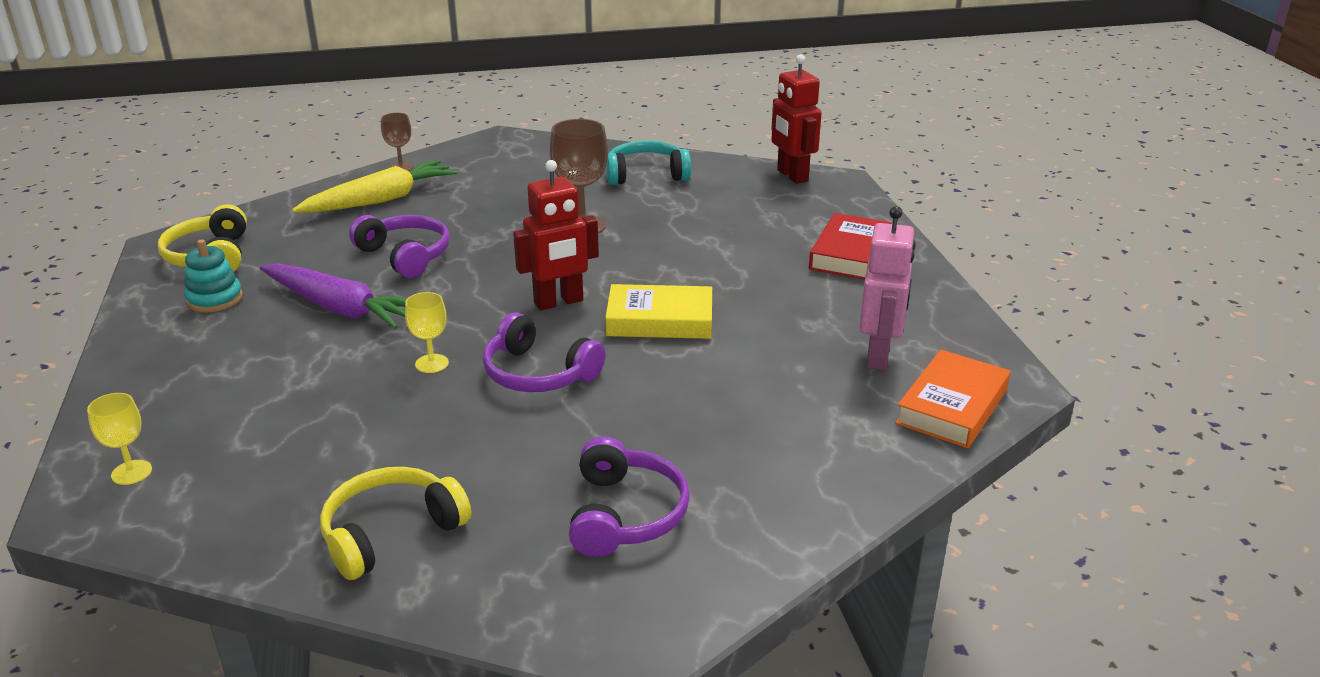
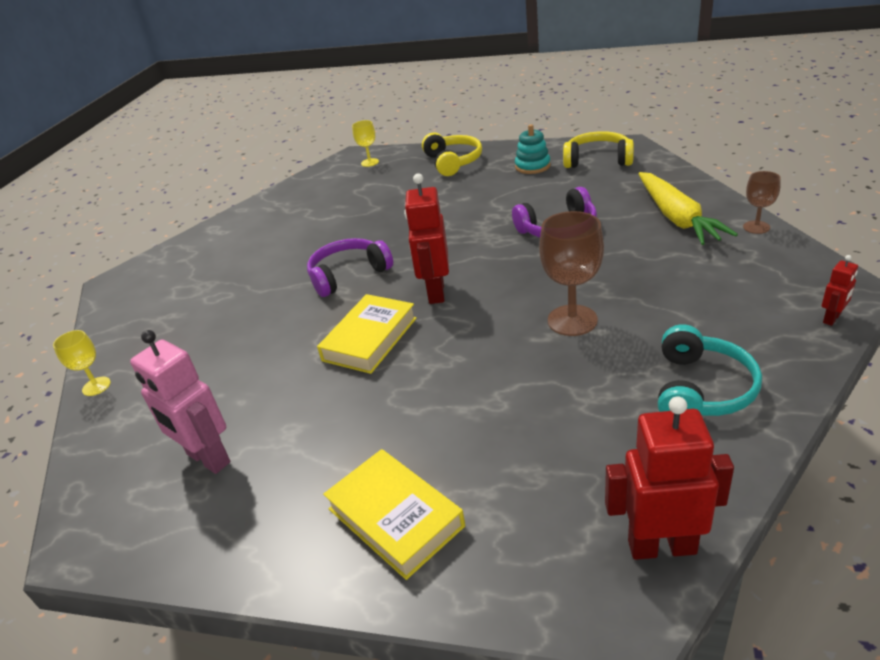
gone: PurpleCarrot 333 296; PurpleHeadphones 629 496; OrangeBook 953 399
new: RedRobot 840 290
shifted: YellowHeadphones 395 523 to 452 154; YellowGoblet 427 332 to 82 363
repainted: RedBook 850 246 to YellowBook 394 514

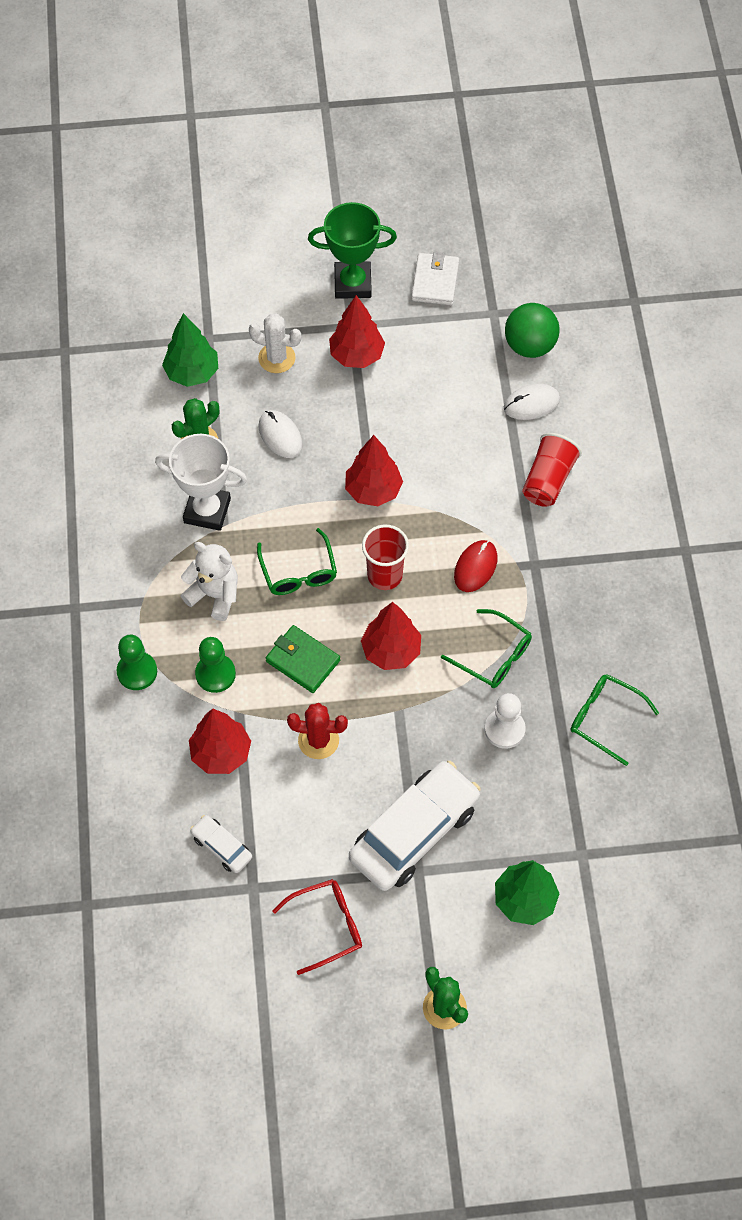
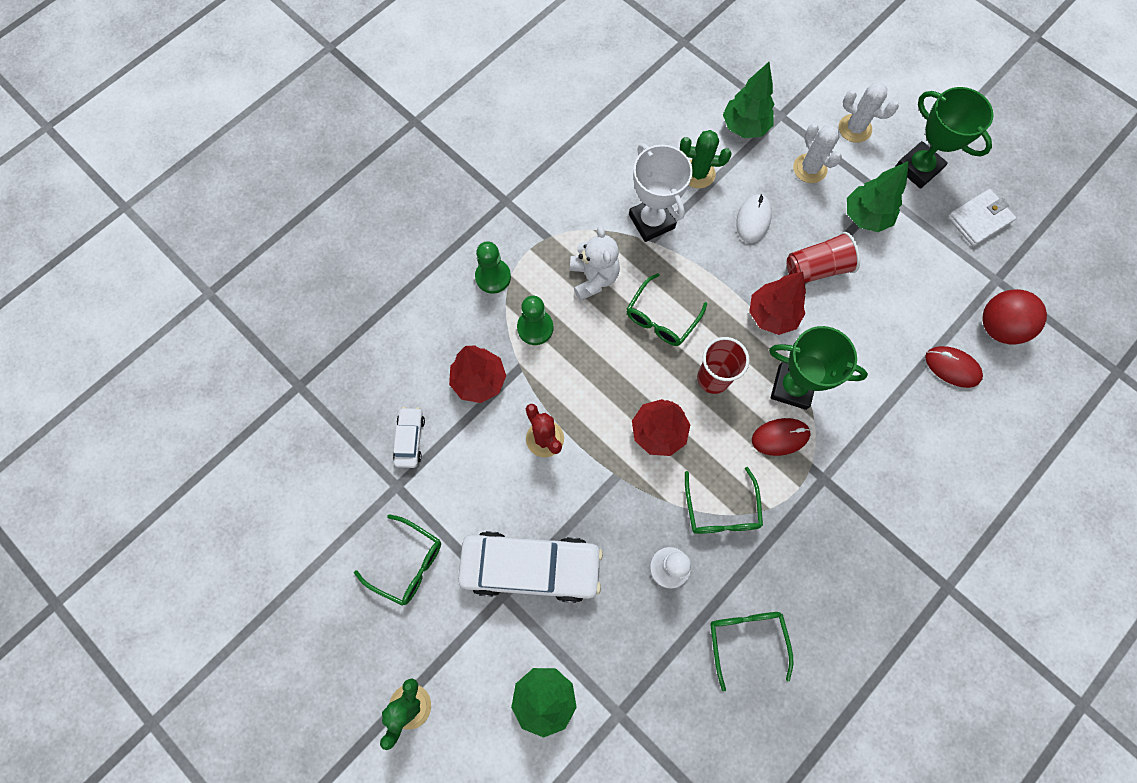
gone: GreenWallet 303 659
new: GreenTrophy 818 368; WhiteCactus 869 112
shifted: RedCup 552 470 to 823 257
repainted: RedGlasses 317 927 to GreenGlasses 397 560; RedTree 357 331 to GreenTree 878 196; WhiteMouse 532 402 to RedMouse 954 367; GreenBall 532 330 to RedBall 1014 317

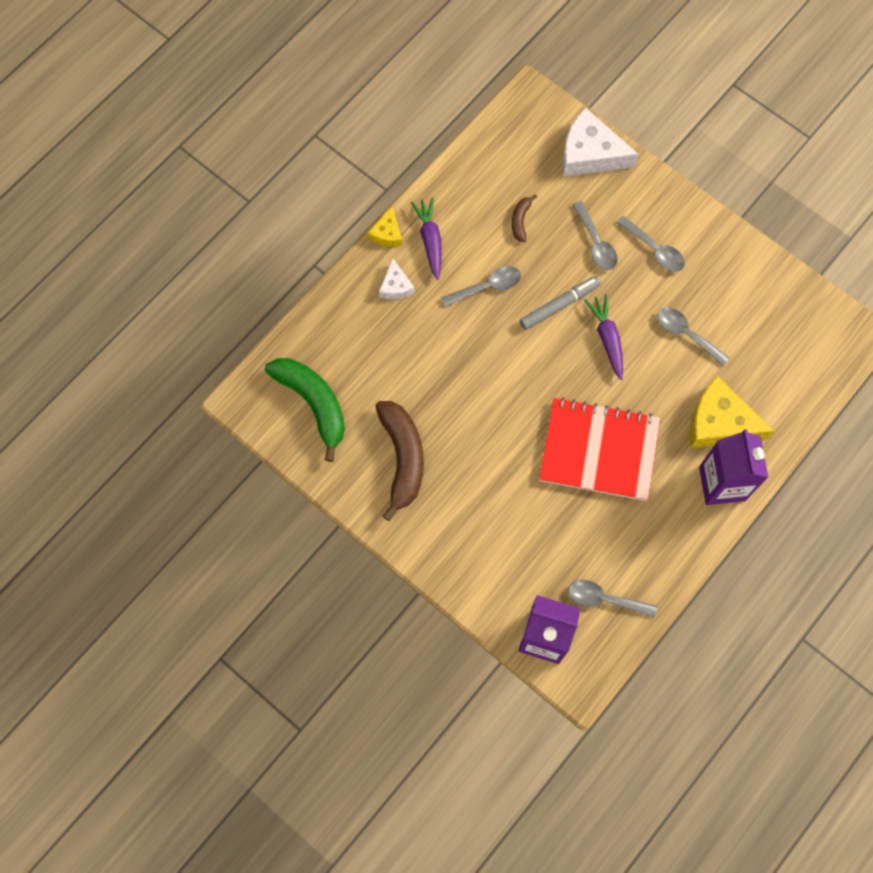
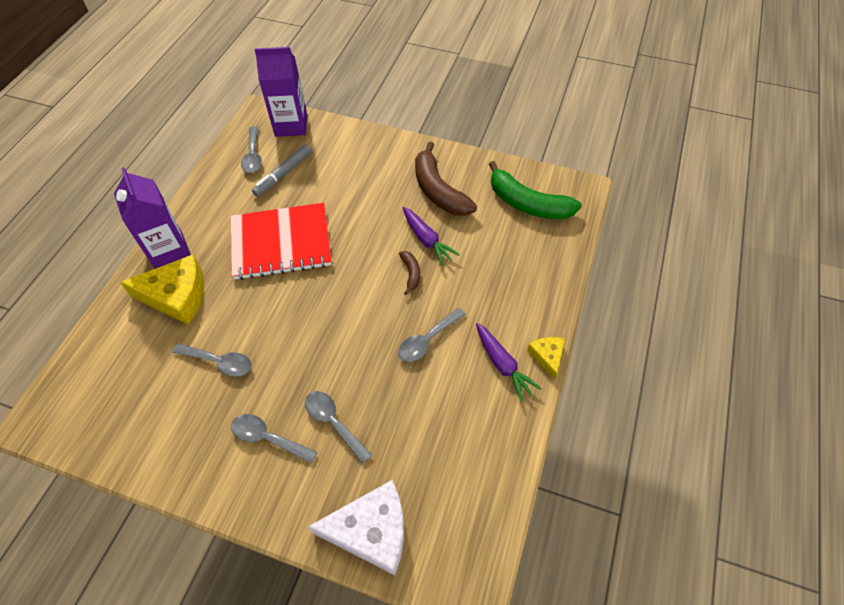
gone: WhiteCheese 397 279
shifted: BrownBanana 524 218 to 409 273; GreyMarker 560 303 to 282 171; PurpleCarrot 603 337 to 431 236
rotated: GreySpoon 612 598 = 251 149 90 degrees clockwise

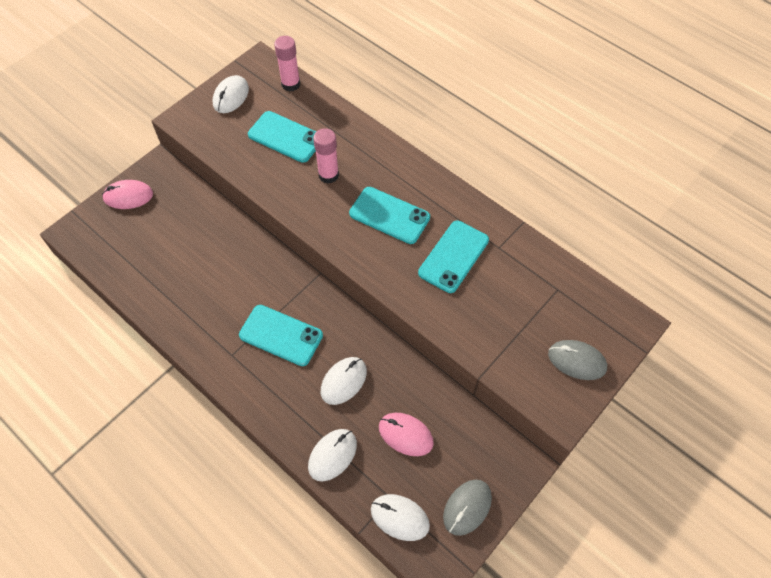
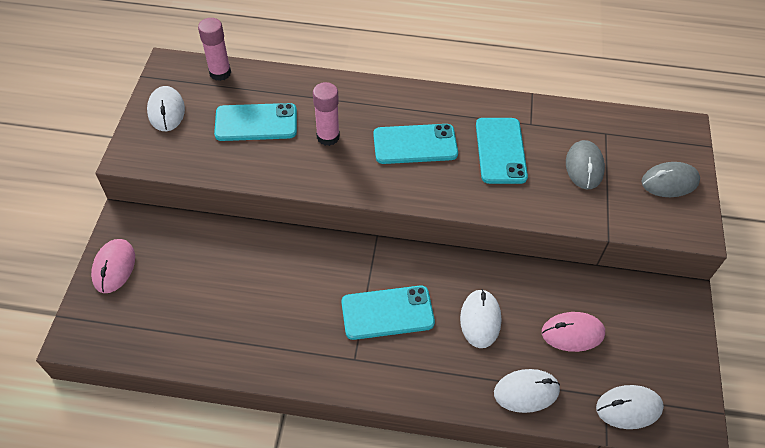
shifted: GreyMouse 467 508 to 585 164
rotated: PinkMouse 127 194 = 113 266 45 degrees counterclockwise; WhiteMouse 332 455 = 527 391 75 degrees clockwise

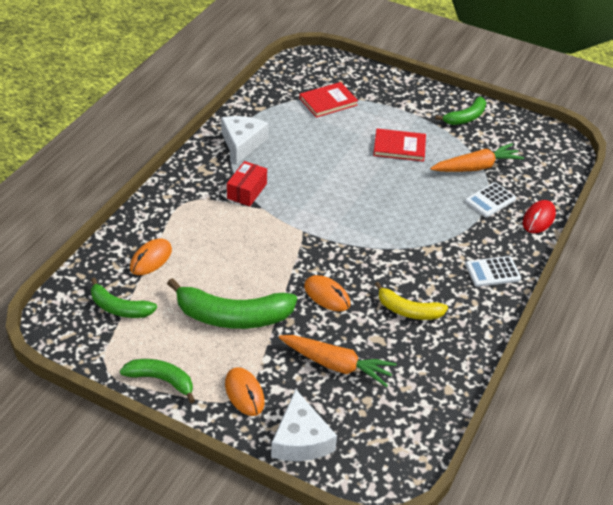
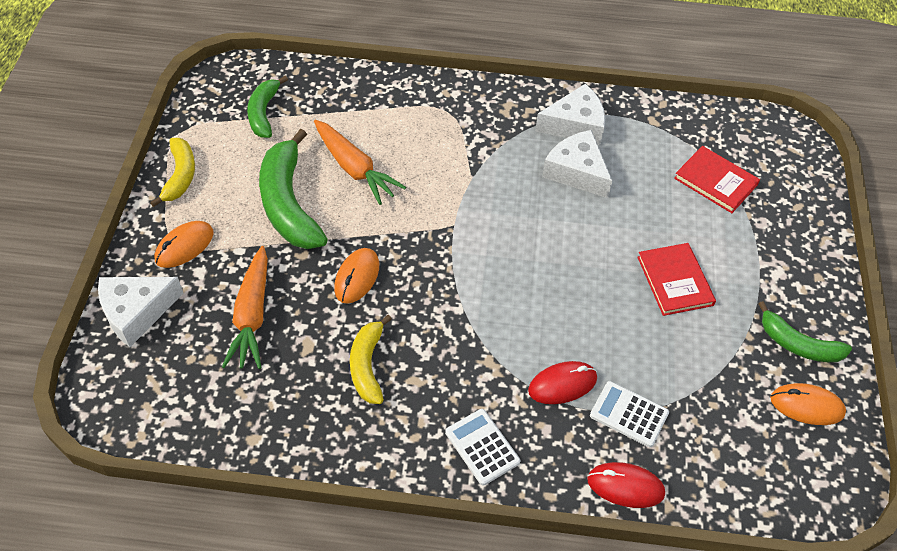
gone: RedBox 247 183
new: RedMouse 562 382; WhiteCheese 577 164
shifted: OrangeMouse 151 257 to 808 404; OrangeCarrot 477 157 to 360 162
repainted: GreenBanana 157 381 to YellowBanana 172 172

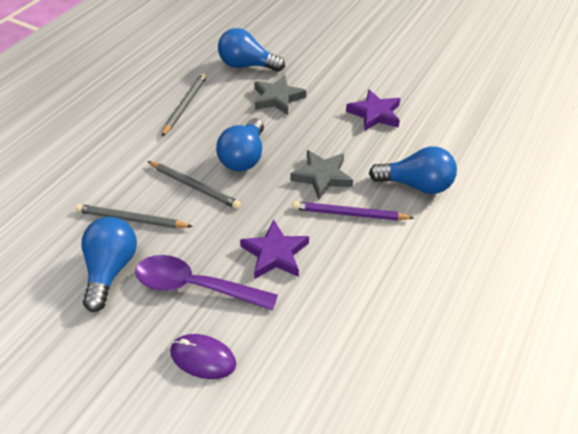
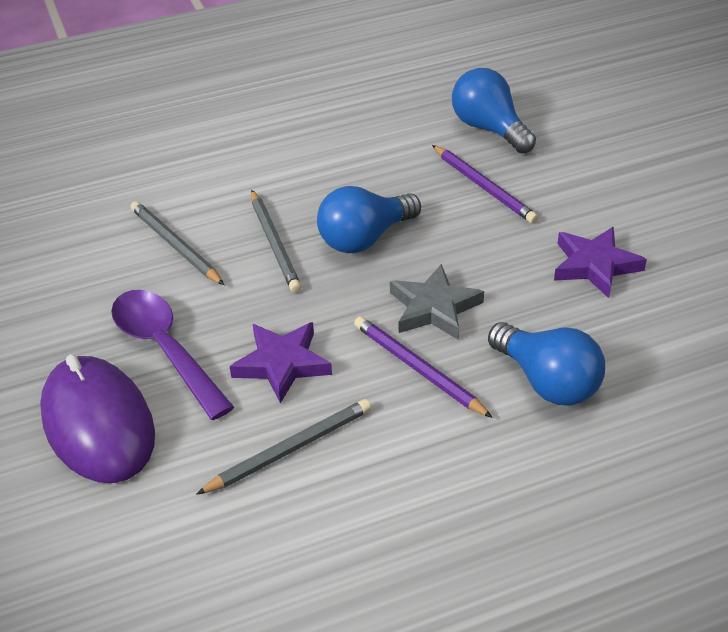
gone: BlueLightBulb 109 264
shifted: GreyPencil 184 105 to 284 447
swapped: GreyStar 280 95 to PurplePencil 485 184
scaled: PurpleMouse 203 356 = 97 418 x1.82

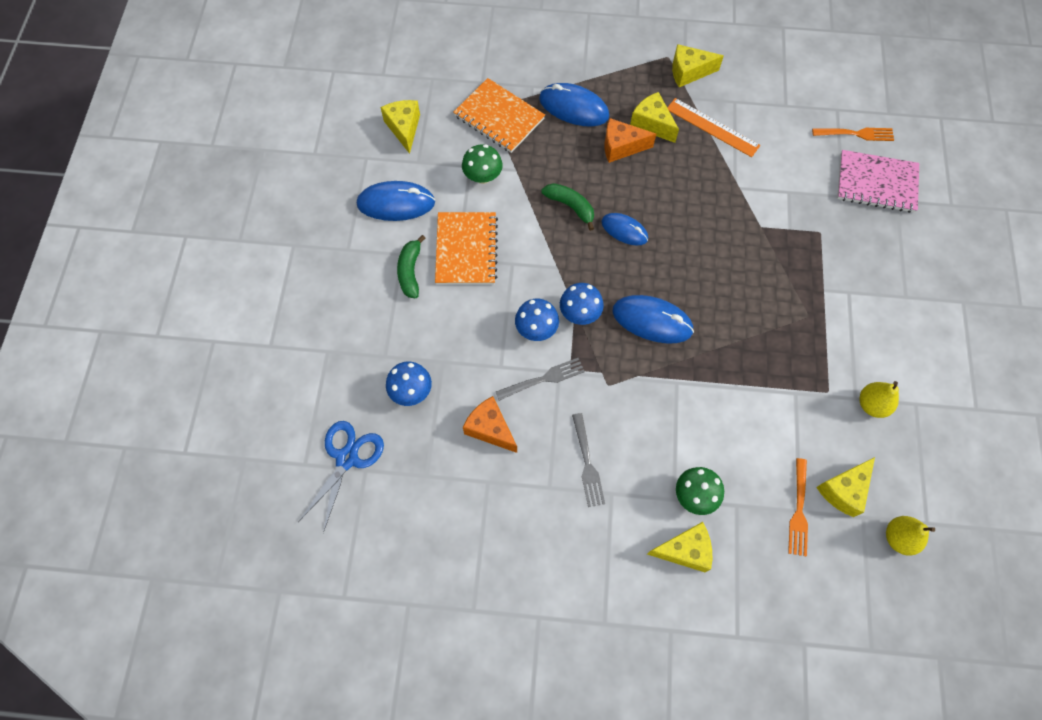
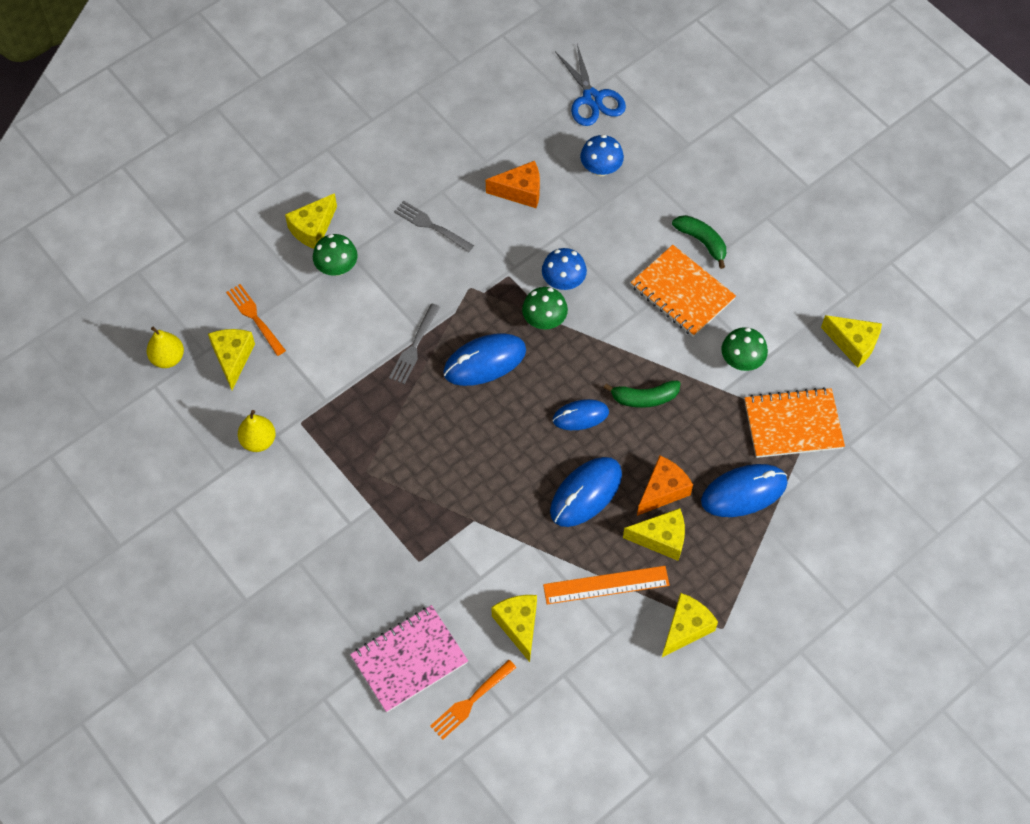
new: YellowCheese 514 628
shifted: BlueMouse 396 201 to 586 492; GreyFork 540 379 to 414 344
repainted: BlueMushroom 582 304 to GreenMushroom 545 308

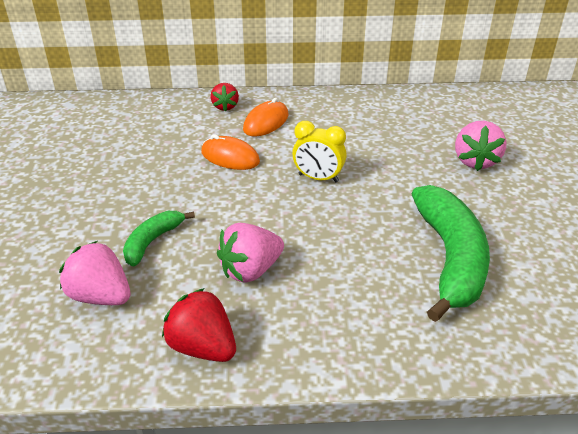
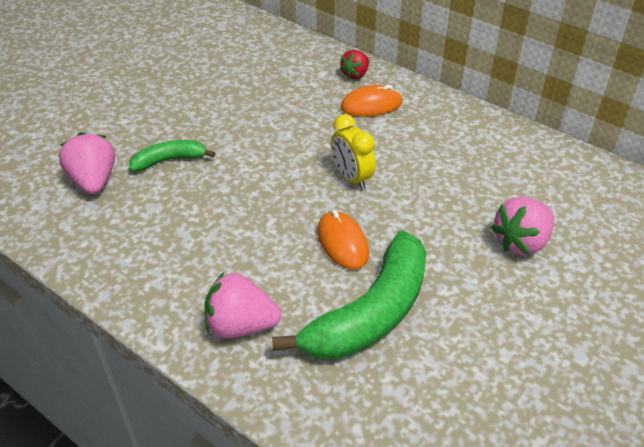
gone: RedStrawberry 199 325
shifted: OrangeMouse 230 152 to 343 240; PinkStrawberry 250 253 to 243 305

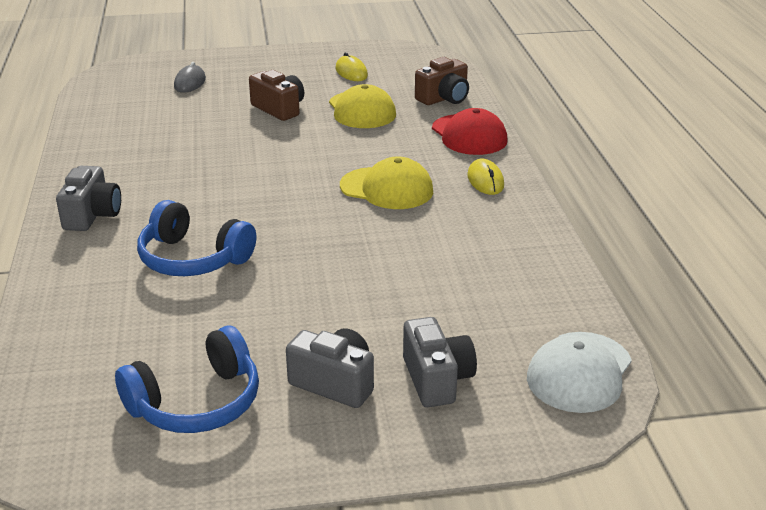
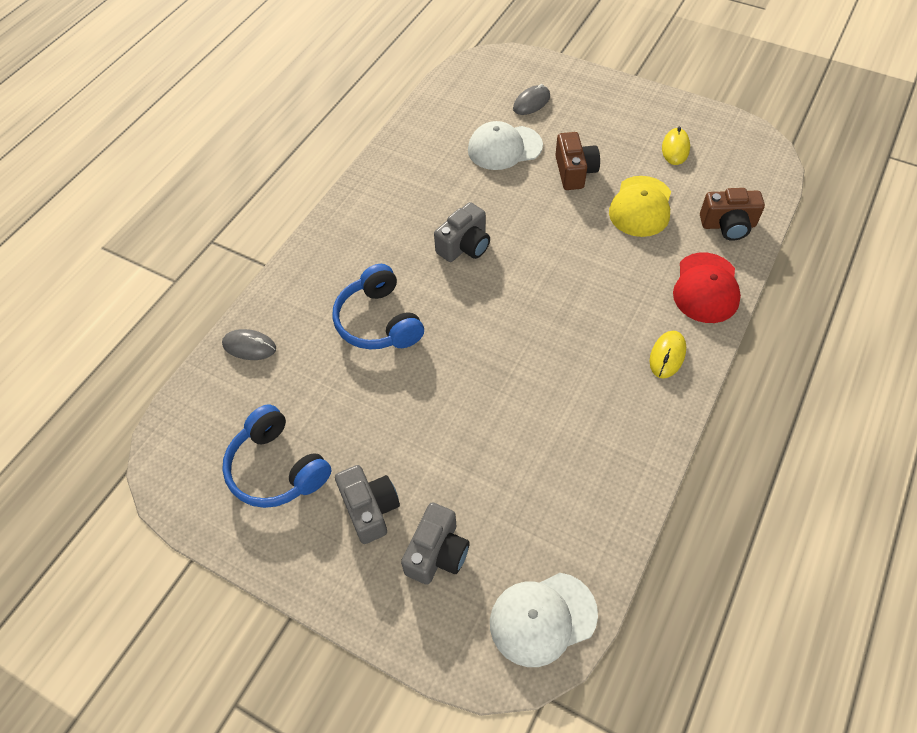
gone: YellowCap 386 182
new: GreyMouse 249 344; WhiteCap 505 145
shifted: GreyCamera 88 198 to 462 232
rotated: BlueHeadphones 187 379 = 276 456 45 degrees clockwise

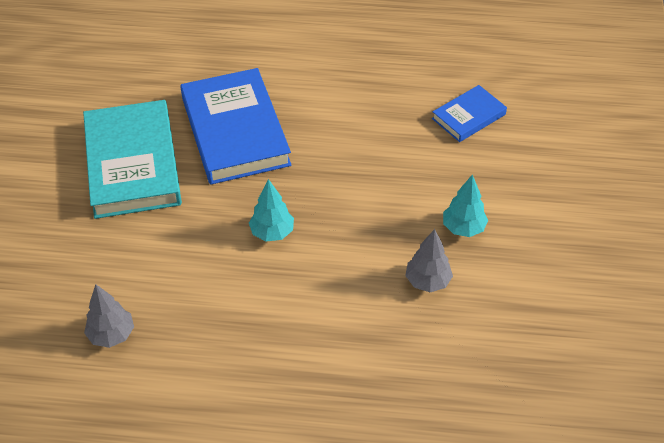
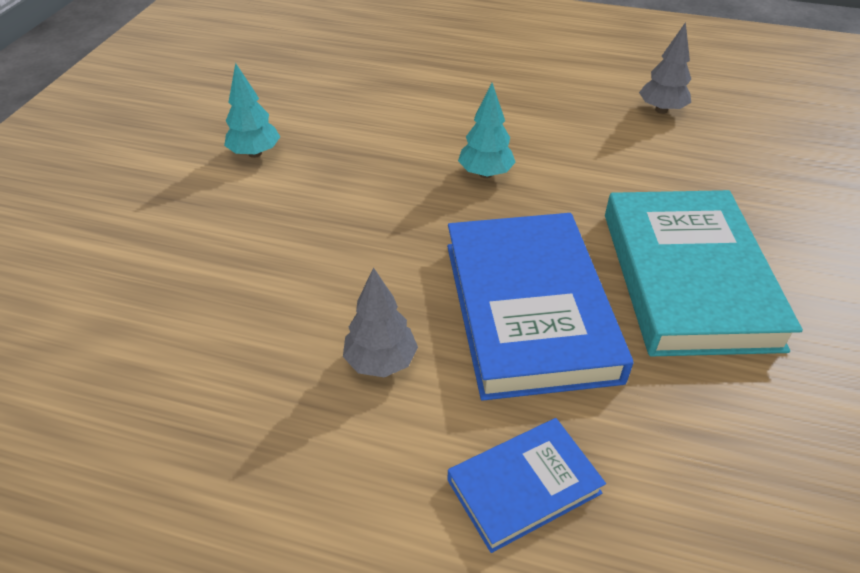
shifted: GreyTree 429 260 to 380 322; BlueBook 469 113 to 527 485

